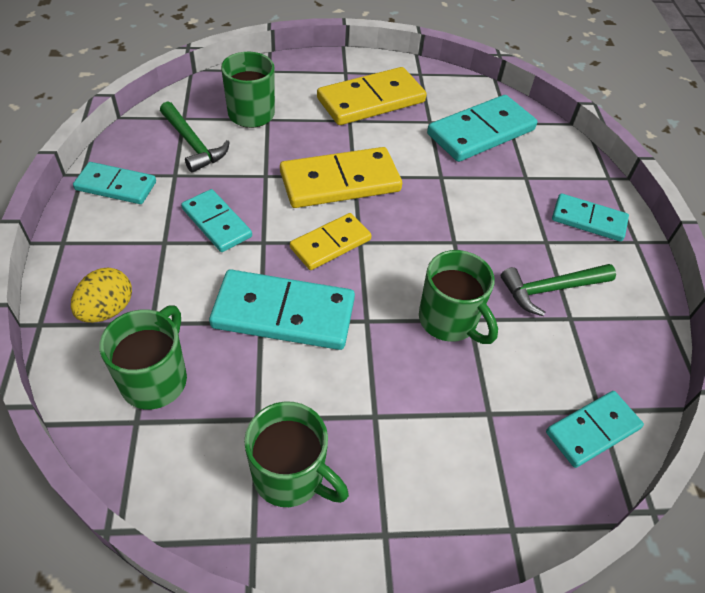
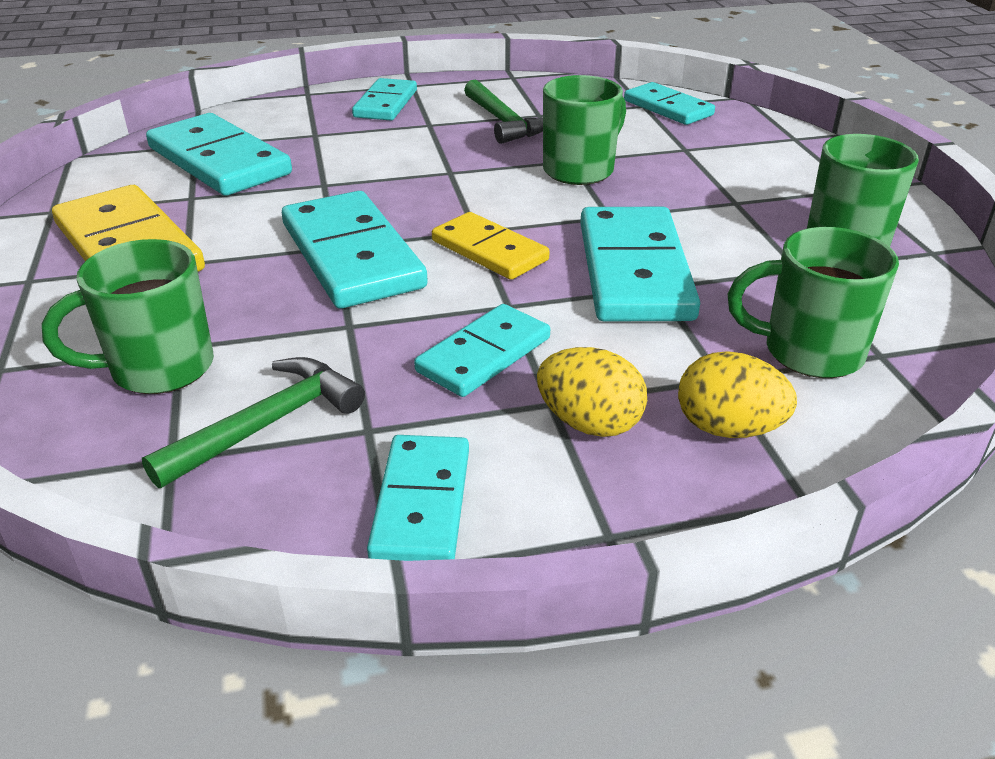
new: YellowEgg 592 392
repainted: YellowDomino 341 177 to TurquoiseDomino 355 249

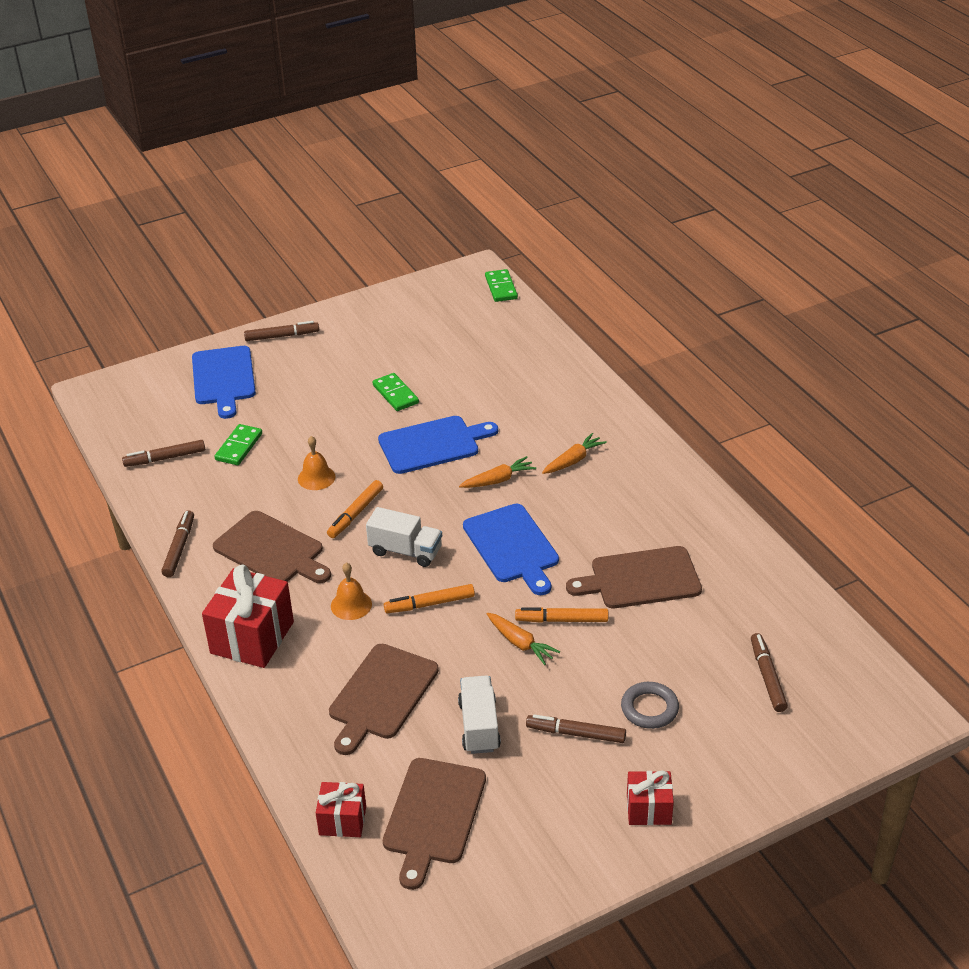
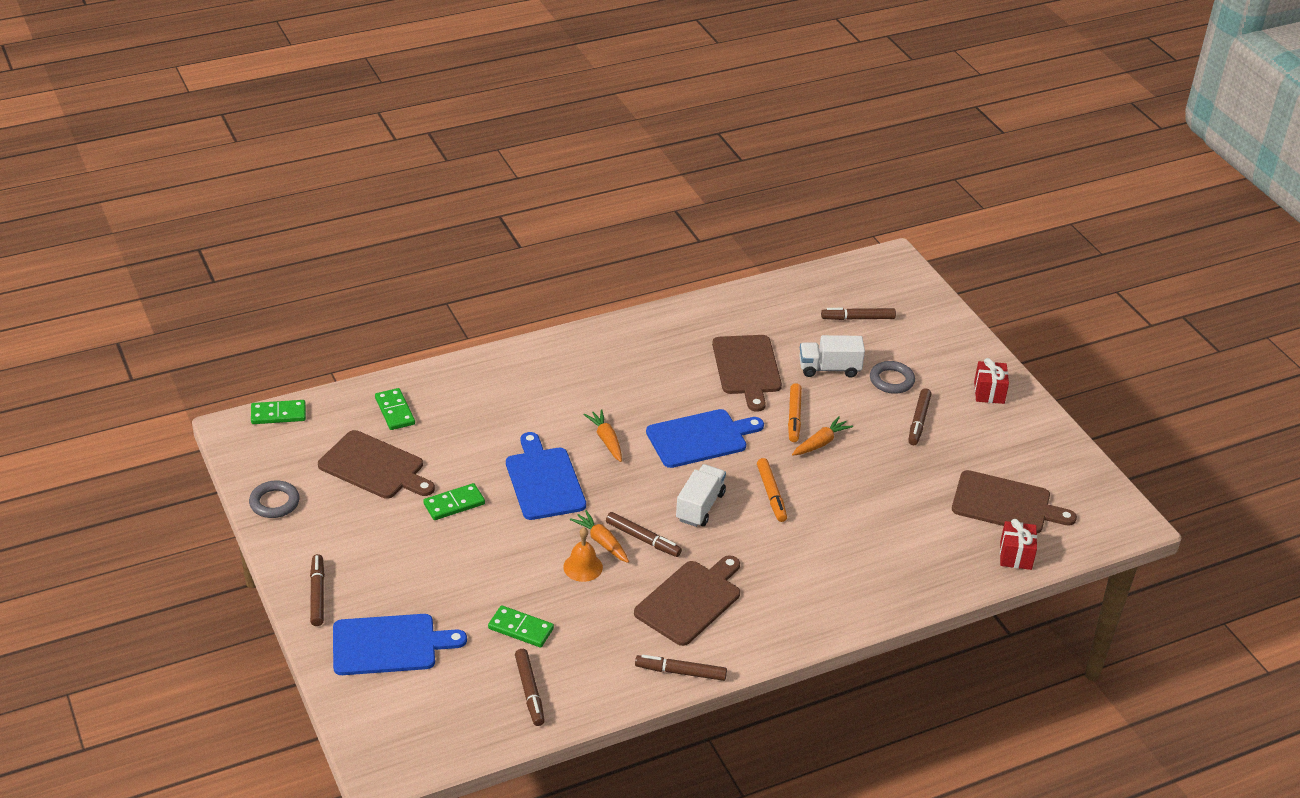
gone: RedGift 248 616; OrangeBell 351 591
new: GreyRing 274 499; GreenDomino 395 409
shifted: BrownCuttingBoard 384 699 to 376 464; WhiteTruck 479 715 to 832 356; OrangeCarrot 574 453 to 599 536
repainted: OrangeMarker 355 509 to BrownMarker 644 534

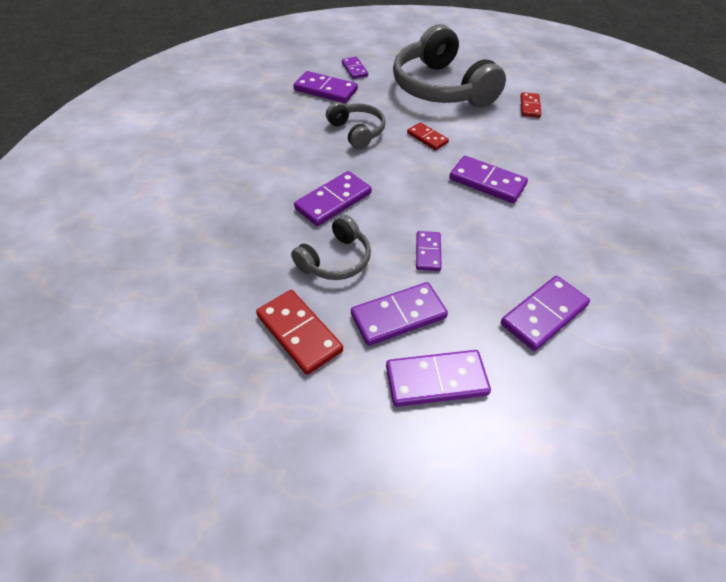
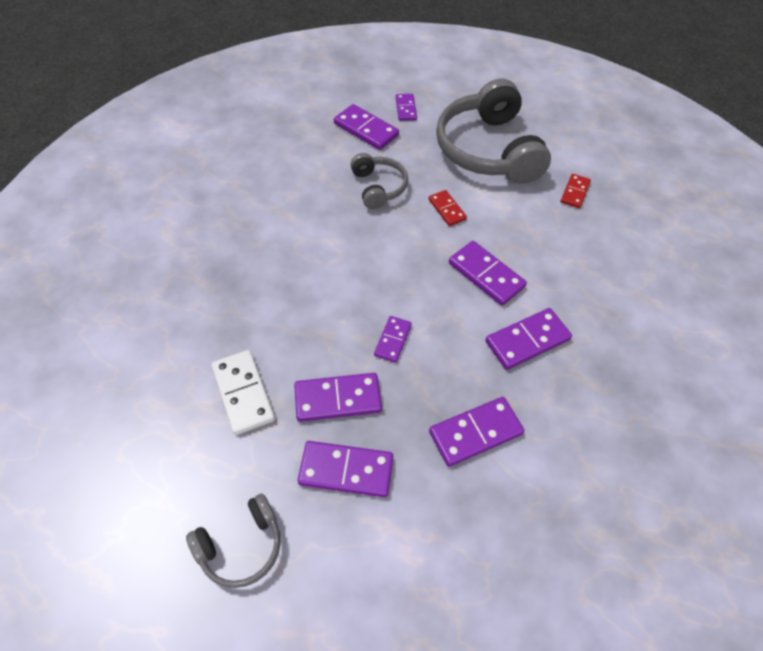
shifted: GreyHeadphones 331 247 to 233 541; PurpleDomino 333 198 to 528 339
repainted: RedDomino 299 332 to WhiteDomino 243 392

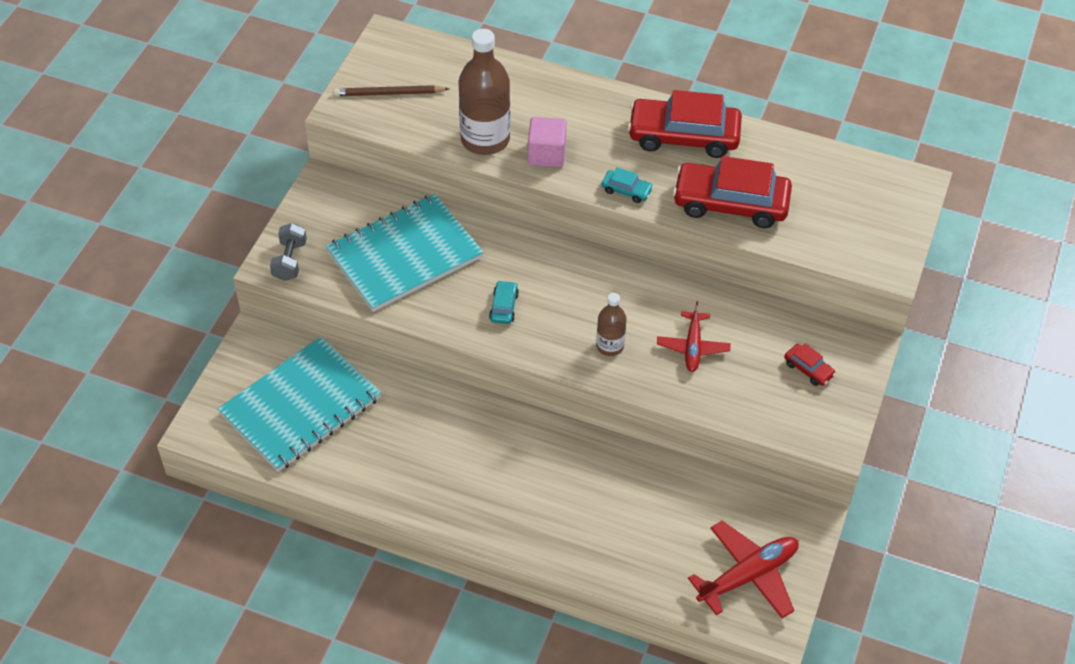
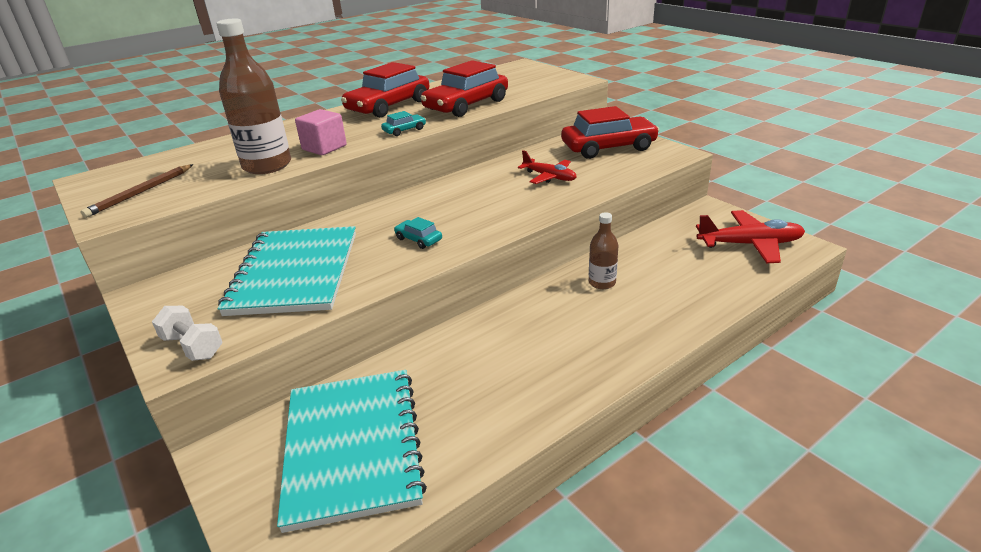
shifted: BrownBottle 611 324 to 604 250
repainted: GreyDumbbell 288 252 to WhiteDumbbell 187 333
rotated: RedPlane 743 570 = 750 236 90 degrees clockwise
scaled: RedCar 810 365 = 610 132 x2.31

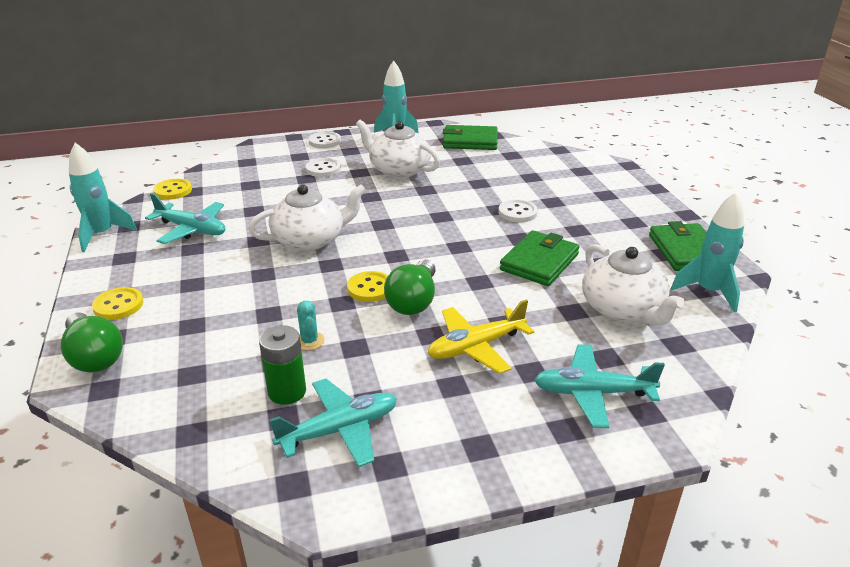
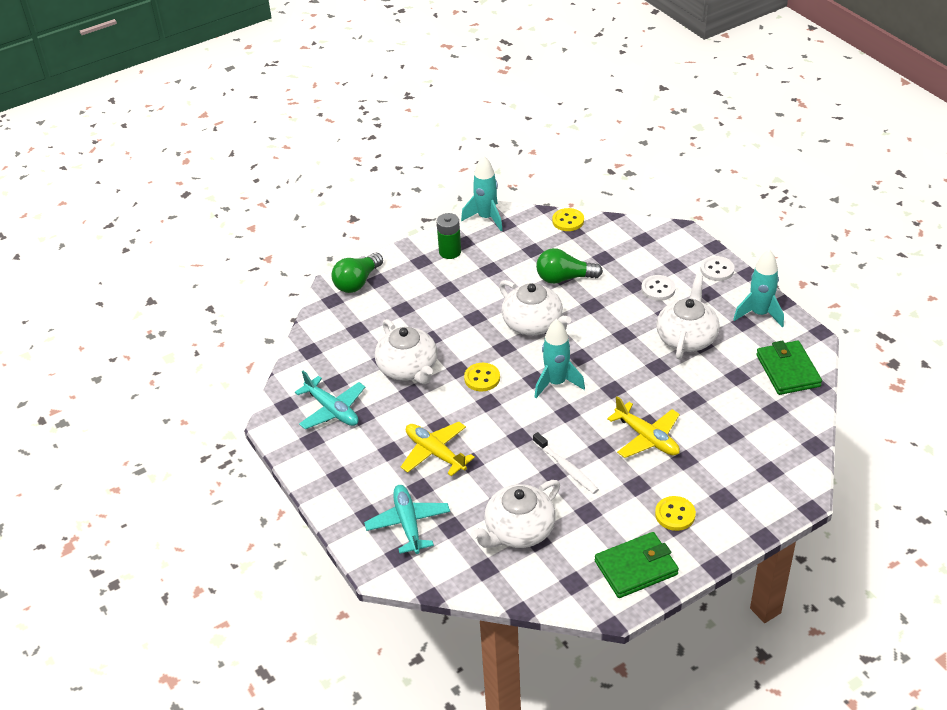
gone: TurquoisePlane 185 218
shifted: YellowButton 117 303 to 675 513; GreenBattery 282 365 to 448 236; GreenLightBulb 410 287 to 569 266; TurquoiseRocket 707 252 to 559 358
swapped: TurquoiseCactus 311 325 to WhiteTeapot 406 351; WhiteButton 518 210 to YellowPlane 643 427; GreenWallet 540 258 to WhiteToothbrush 566 463

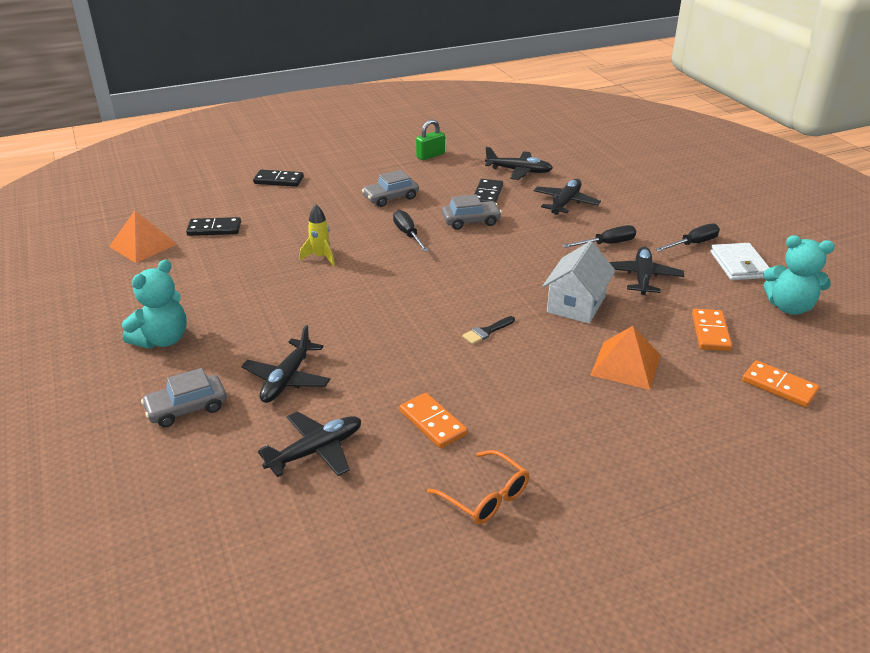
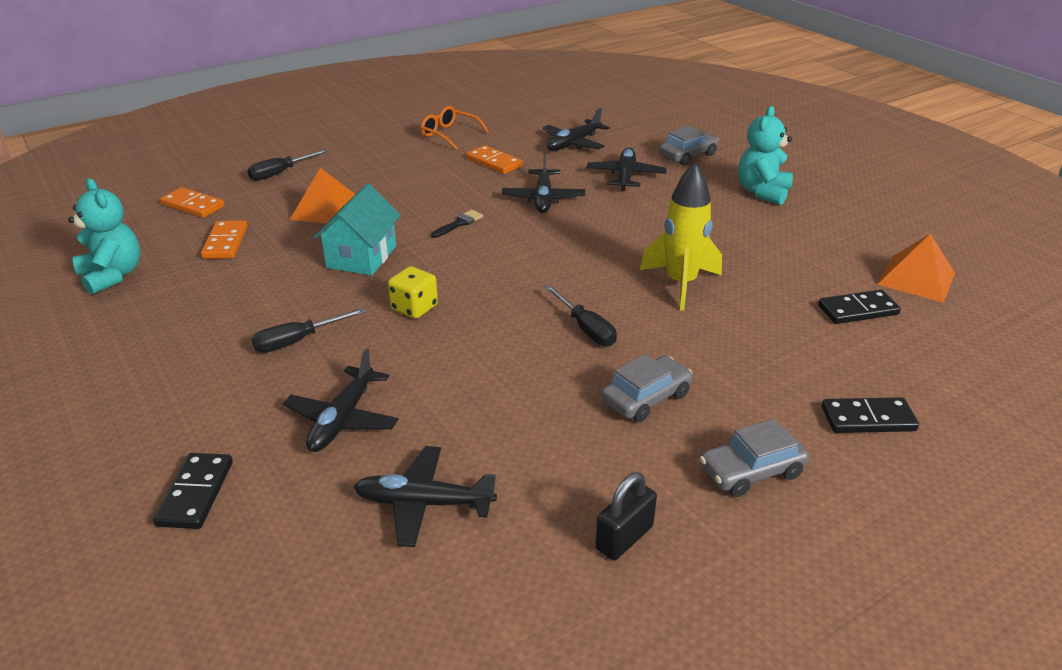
gone: WhiteWallet 740 261
new: YellowDice 413 292
shifted: GreyCar 472 212 to 754 458; BlackDomino 488 191 to 193 491; BlackPlane 646 270 to 543 183; BlackScrewdriver 687 238 to 287 165
repainted: GreenPadlock 430 139 to BlackPadlock 626 516; WhiteHouse 579 282 to TurquoiseHouse 357 229
rotated: TurquoiseTeddyBear 799 275 = 104 236 45 degrees clockwise
scaled: YellowRocket 317 235 = 681 236 x1.71

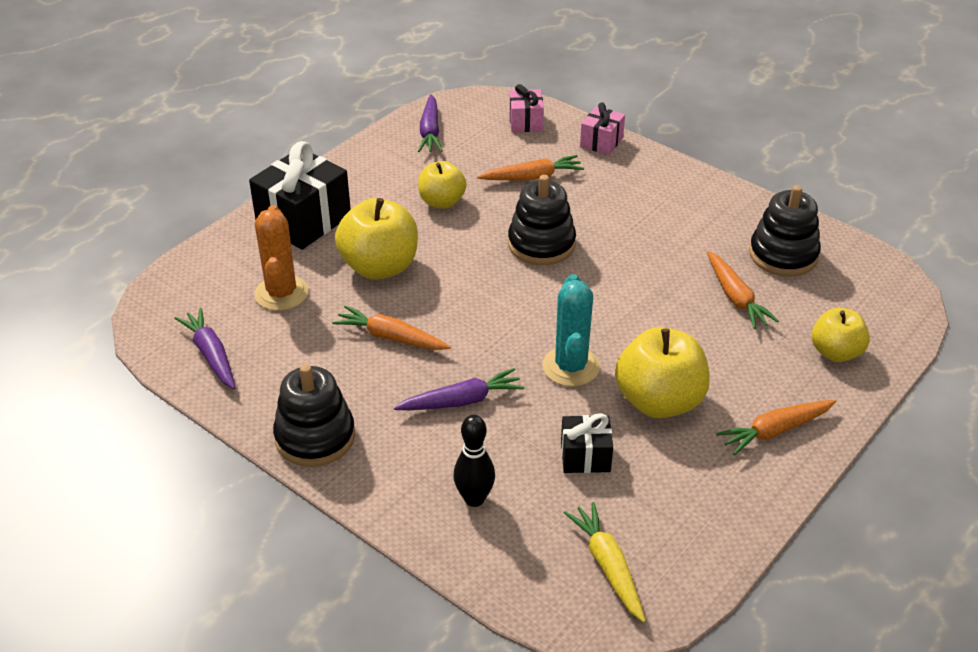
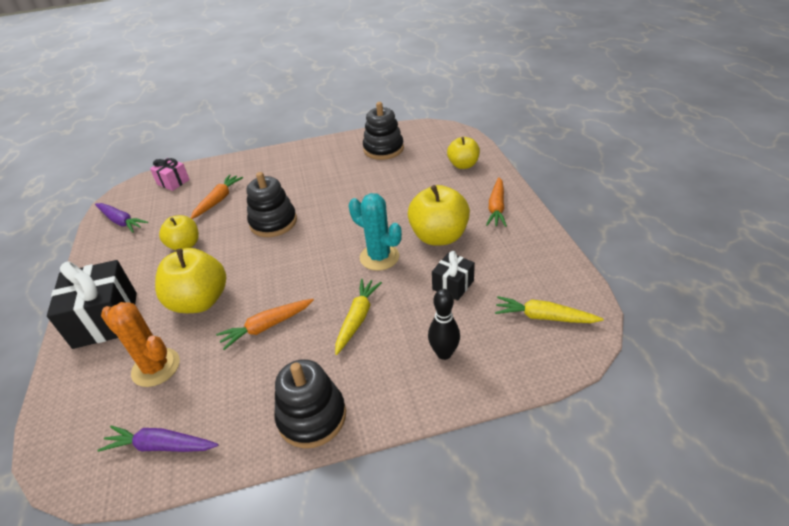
gone: PinkGift 602 128; OrangeCarrot 743 290
repainted: PurpleCarrot 459 389 to YellowCarrot 358 317

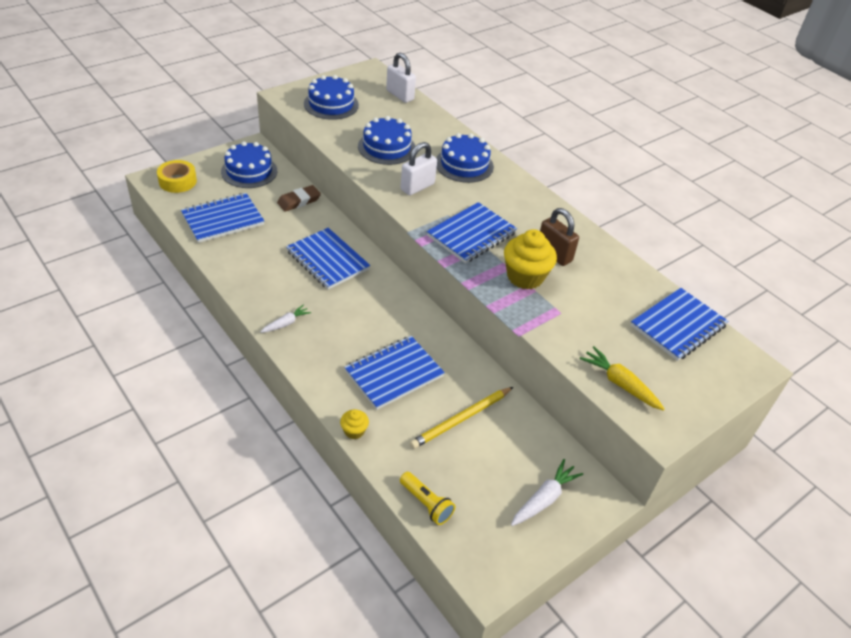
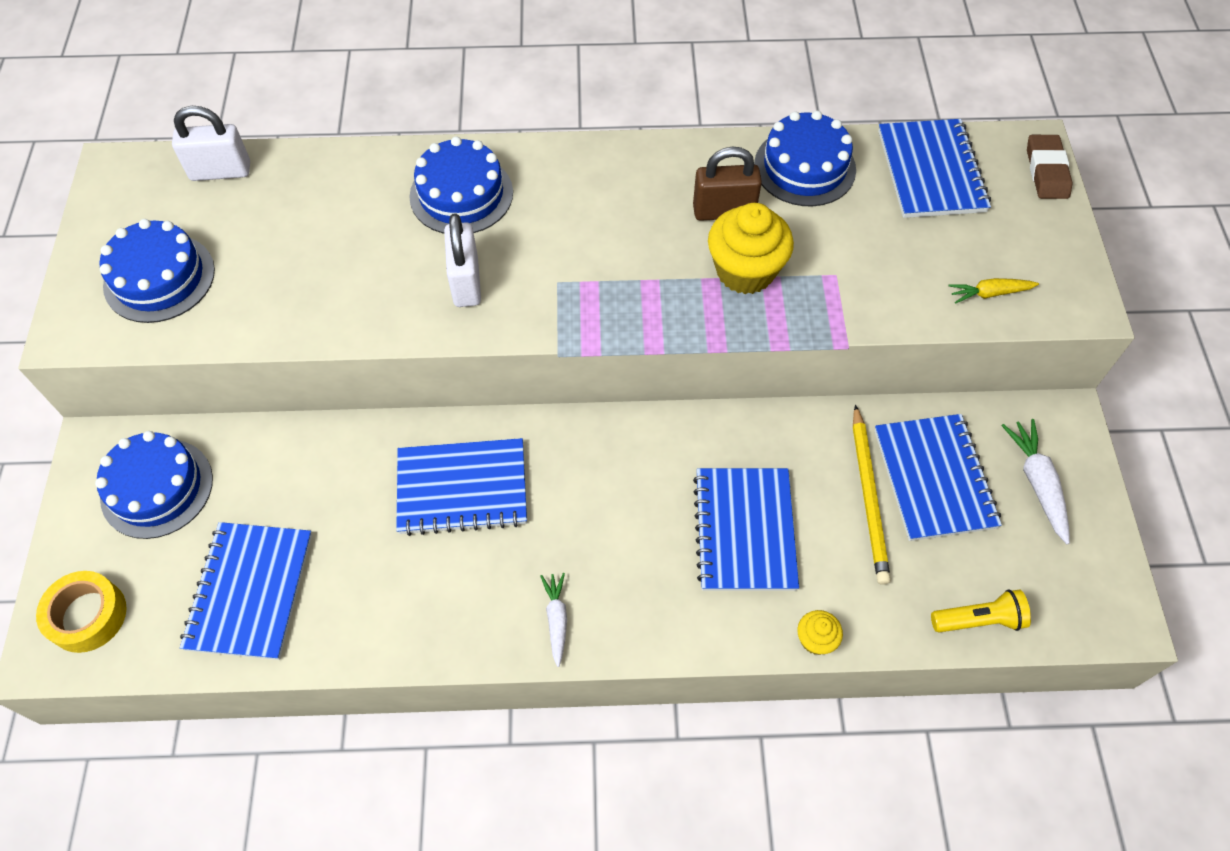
shifted: BrownEraser 299 198 to 1049 167; BlueCake 386 140 to 805 158; BlueNotebook 472 232 to 938 477
scaled: YellowCarrot 622 378 = 994 291 x0.66

